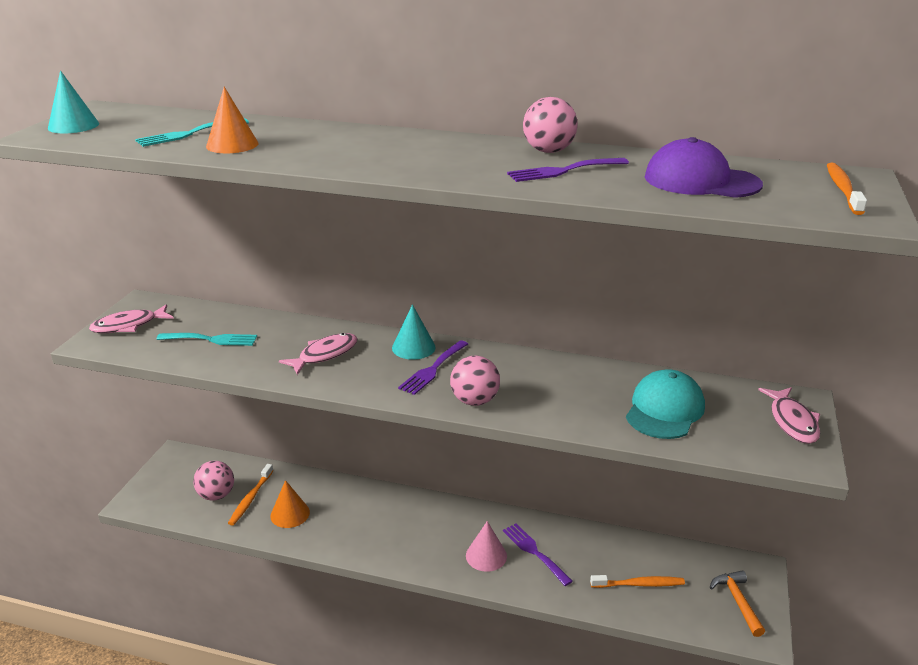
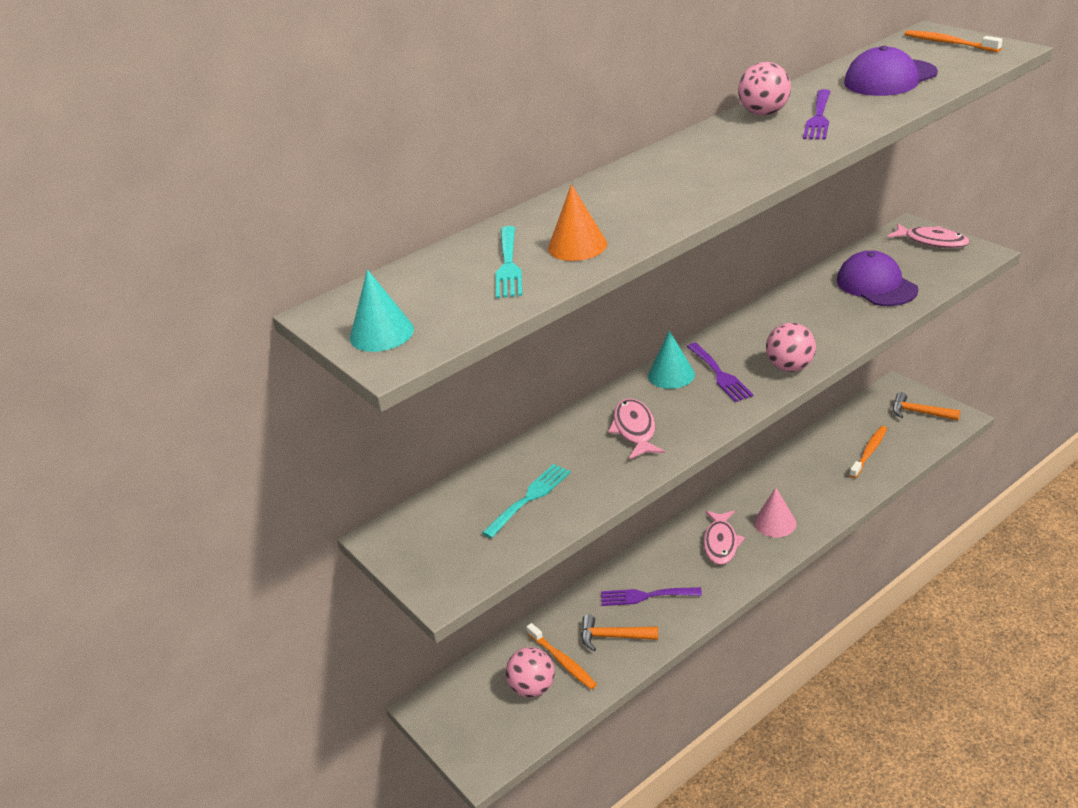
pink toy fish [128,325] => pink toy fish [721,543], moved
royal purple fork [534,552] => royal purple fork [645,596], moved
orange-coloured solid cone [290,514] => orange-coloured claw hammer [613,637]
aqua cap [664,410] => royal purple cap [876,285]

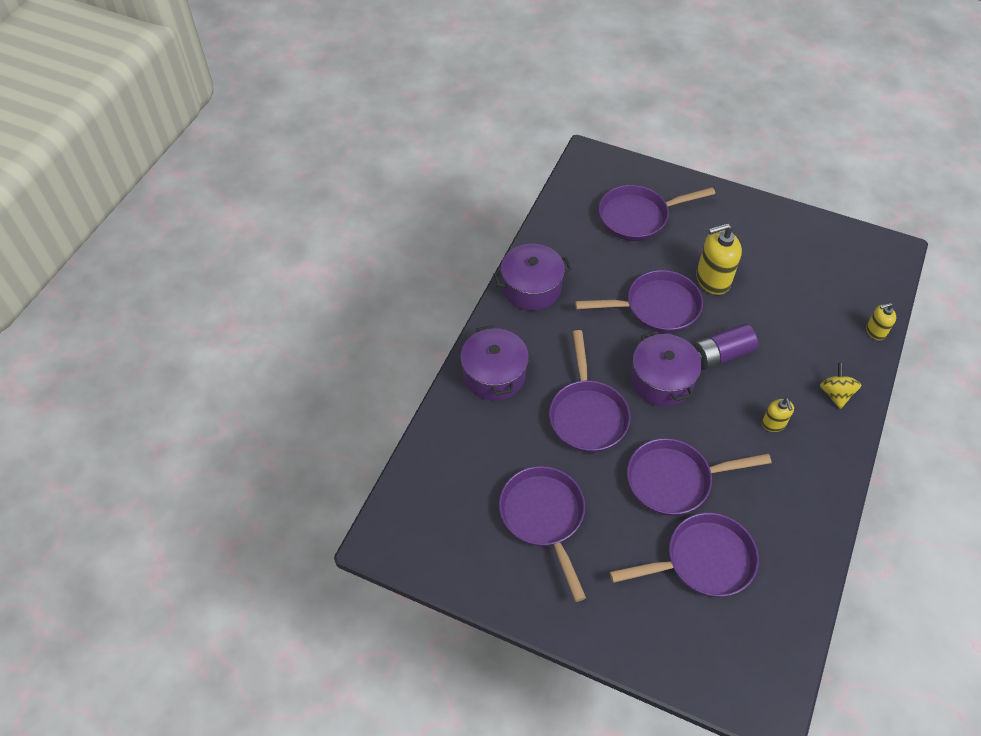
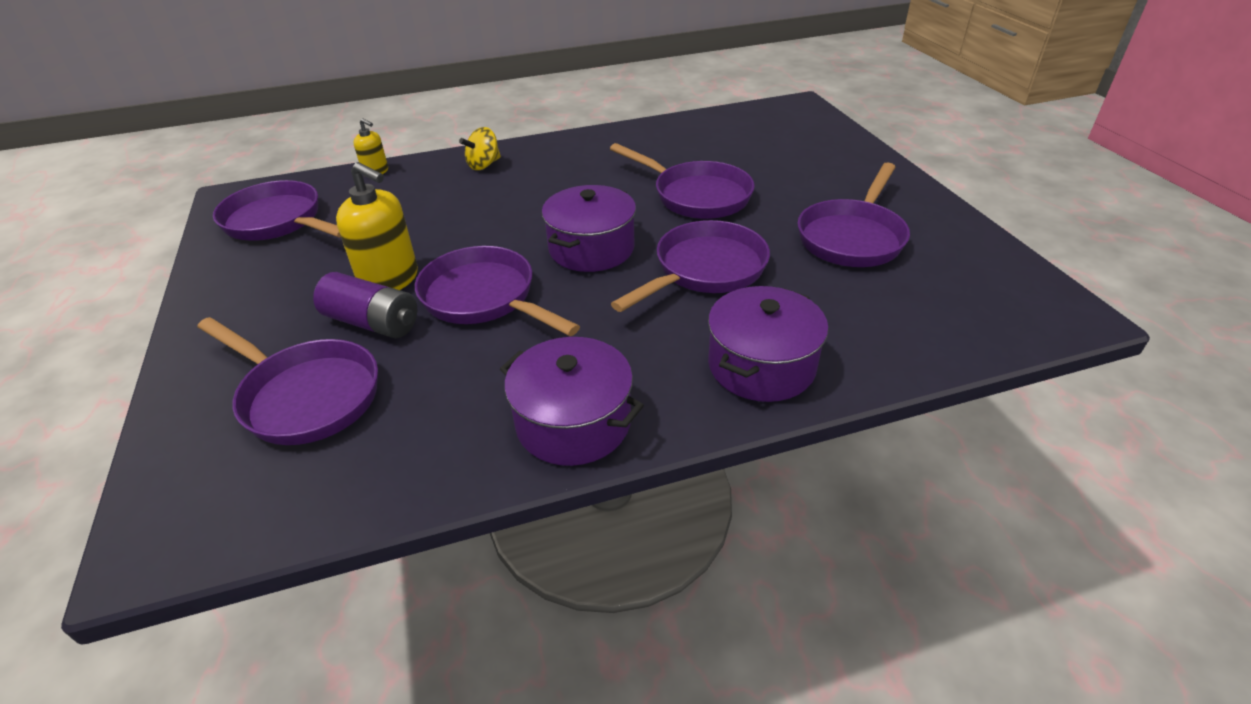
bright yellow pump bottle [773,424] => nothing
royal purple pan [702,561] => royal purple pan [278,221], moved
royal purple AA battery [721,355] => royal purple AA battery [373,322], moved

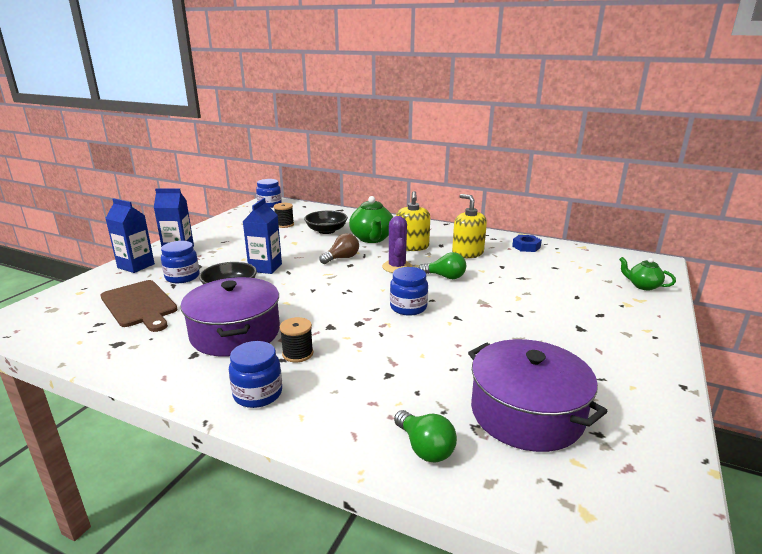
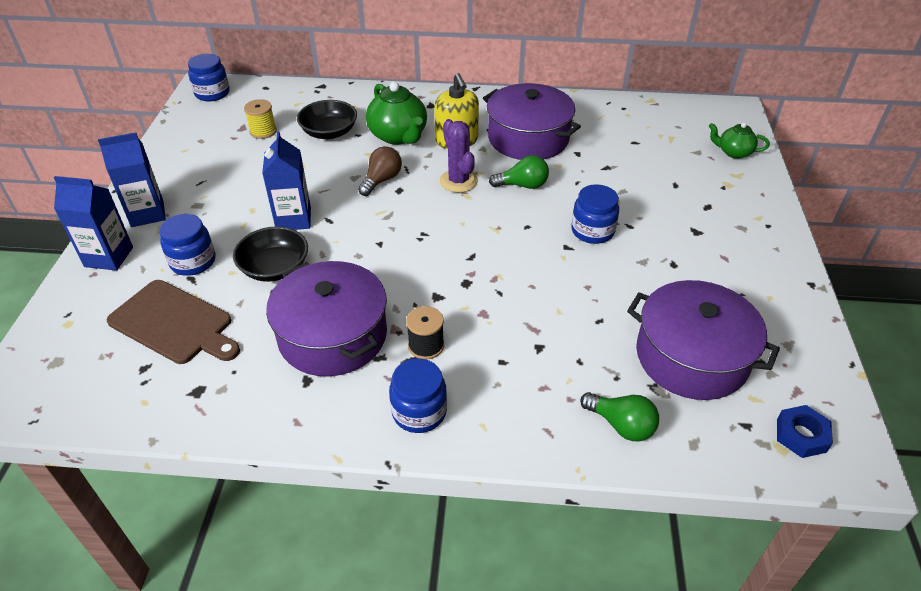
blue jam jar [408,307] => blue jam jar [592,231], moved
blue nut [526,247] => blue nut [801,435], moved
bright yellow pump bottle [467,253] => royal purple pot [528,138]
ebony reel of thread [284,224] => bright yellow reel of thread [263,131]

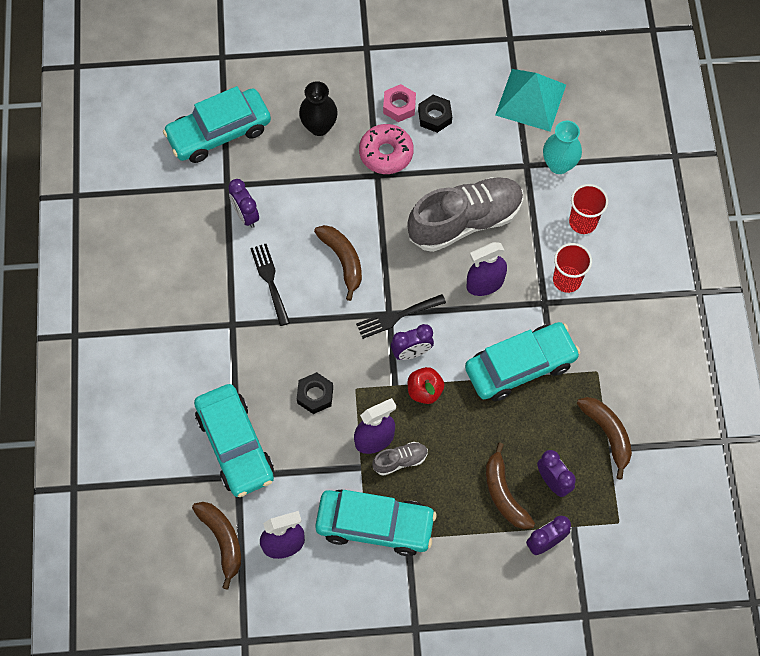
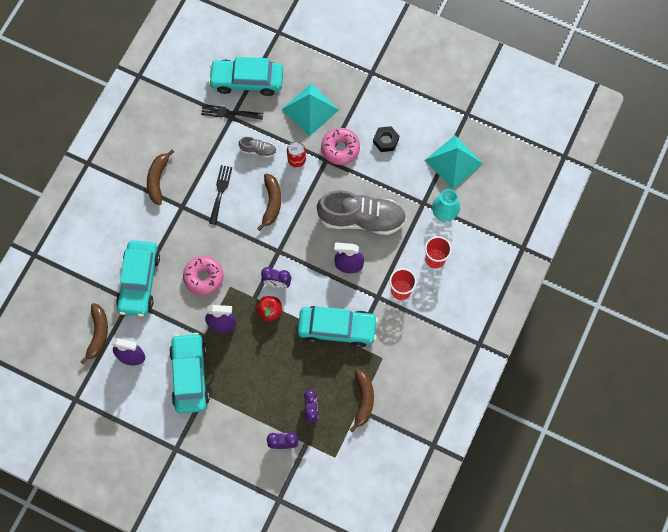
royal purple clock [245,215] => nothing
pink nut [399,106] => nothing
nothing => red tin [296,160]
ebony fork [397,317] => ebony fork [229,112], moved
gray shoe [400,460] => gray shoe [258,150], moved
dark brown toy banana [504,494] => dark brown toy banana [158,179], moved
ebony nut [315,395] => pink glazed donut [204,277]
ebony flower vase [319,126] => aqua solid pyramid [310,109]
aqua toy car [375,525] => aqua toy car [190,375], 135 degrees counterclockwise

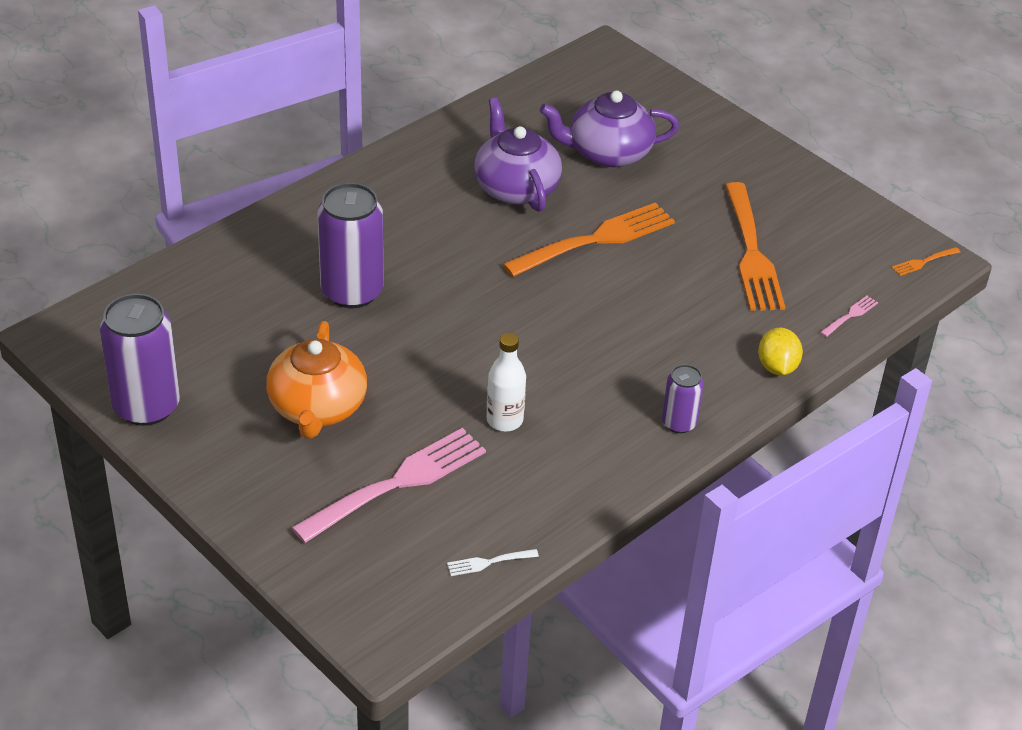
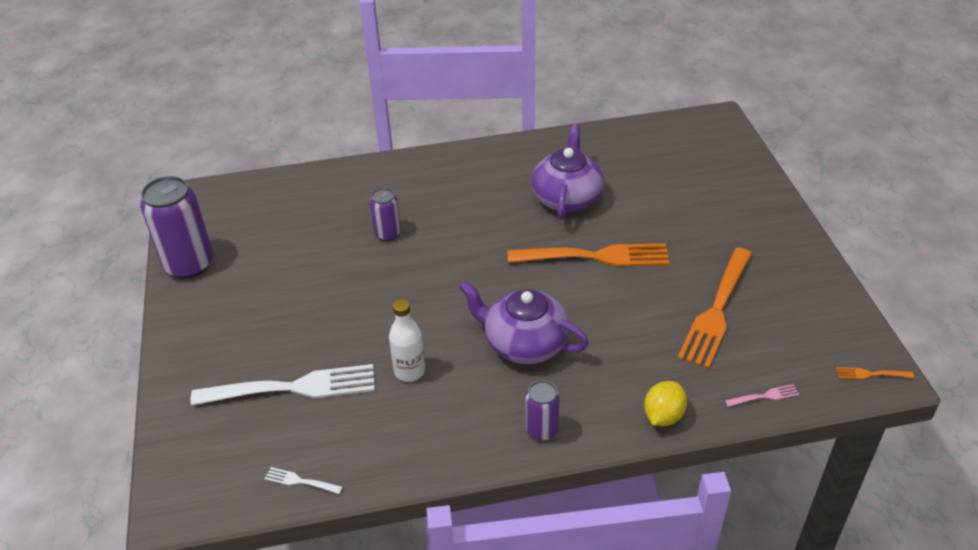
orange-coloured teapot [317,408] => nothing
royal purple teapot [608,153] => royal purple teapot [524,343], moved
pink fork [397,483] => pure white fork [292,388]
royal purple tin [352,291] => royal purple tin [387,233], x0.54

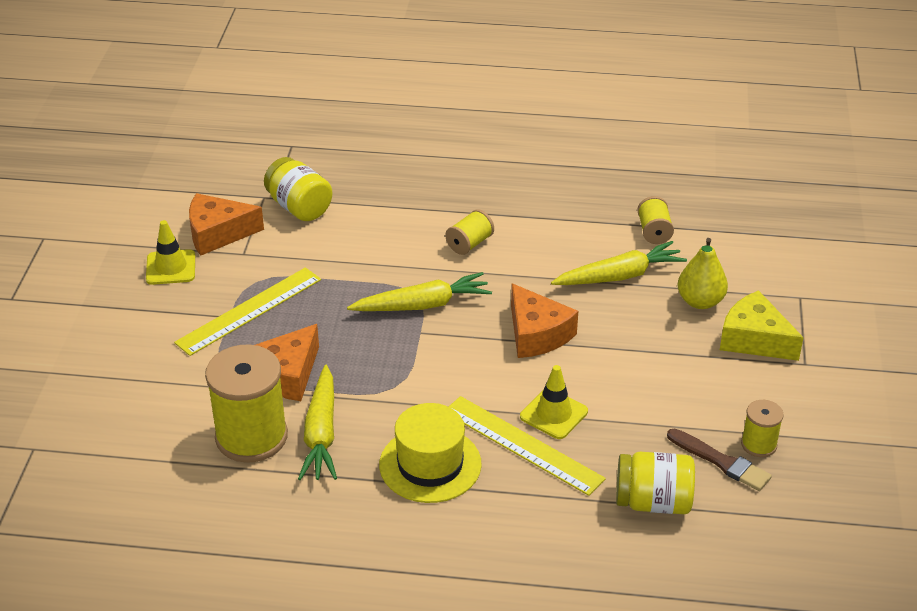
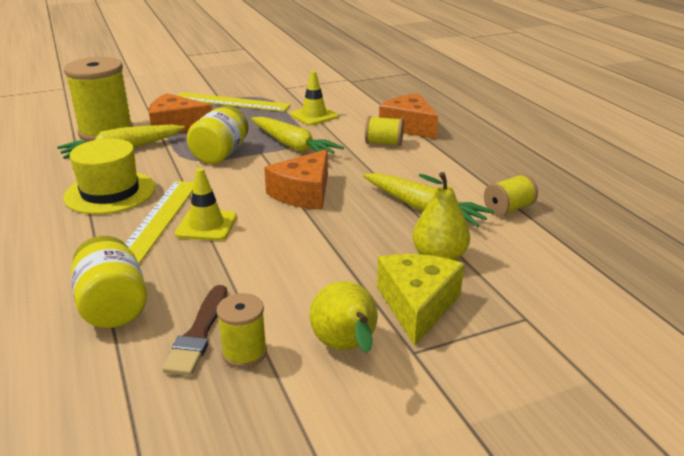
nothing => bright yellow toy pear [346,348]
bright yellow traffic cone [171,267] => bright yellow traffic cone [314,116], moved
orange-coloured piece of cheese [218,233] => orange-coloured piece of cheese [409,127], moved
bright yellow jam jar [299,207] => bright yellow jam jar [220,154], moved

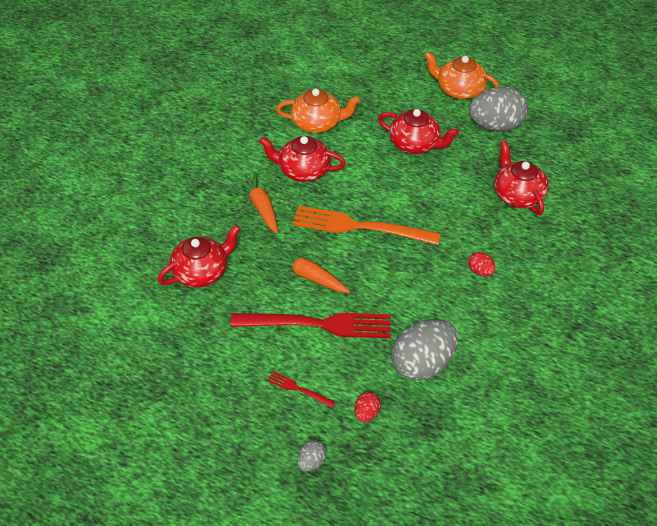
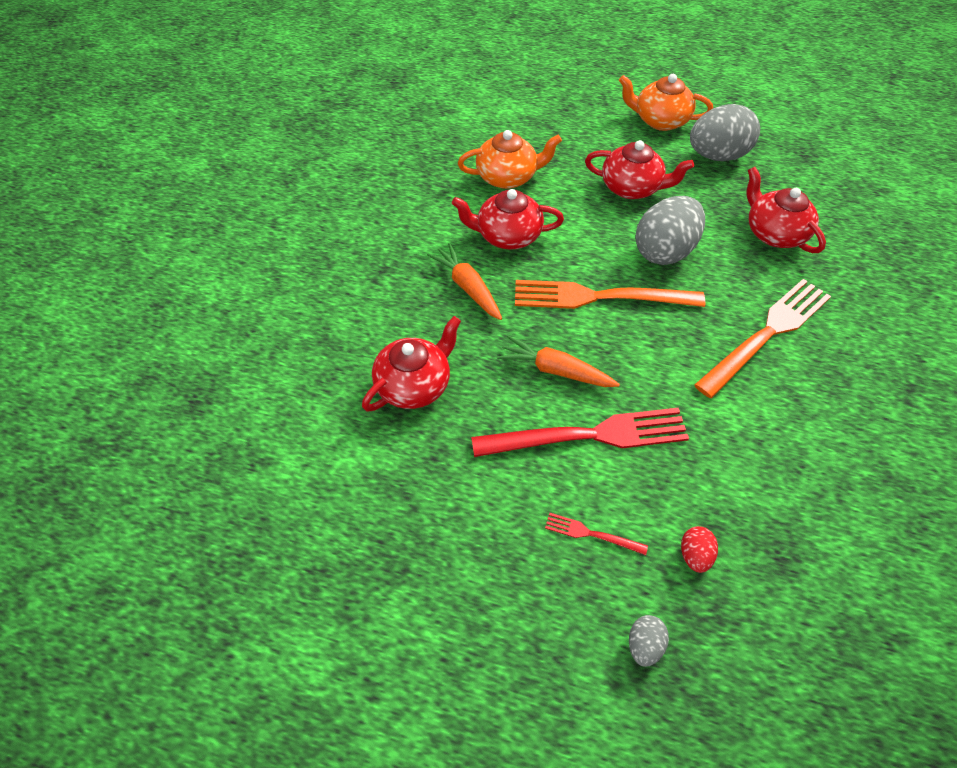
gray egg [422,364] => gray egg [664,251], moved
red egg [480,271] => orange-coloured fork [767,334]

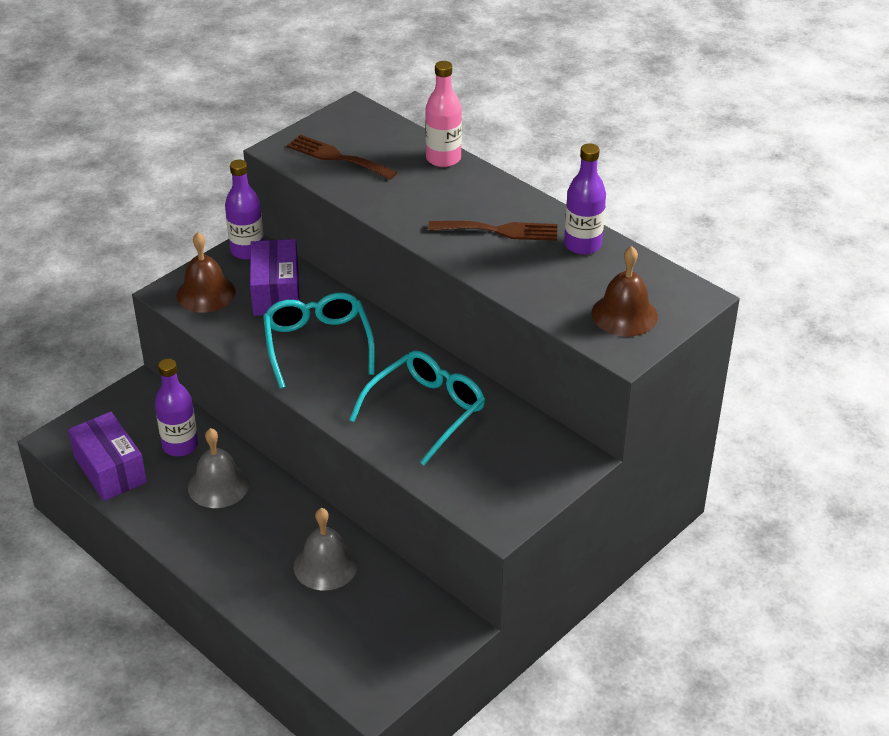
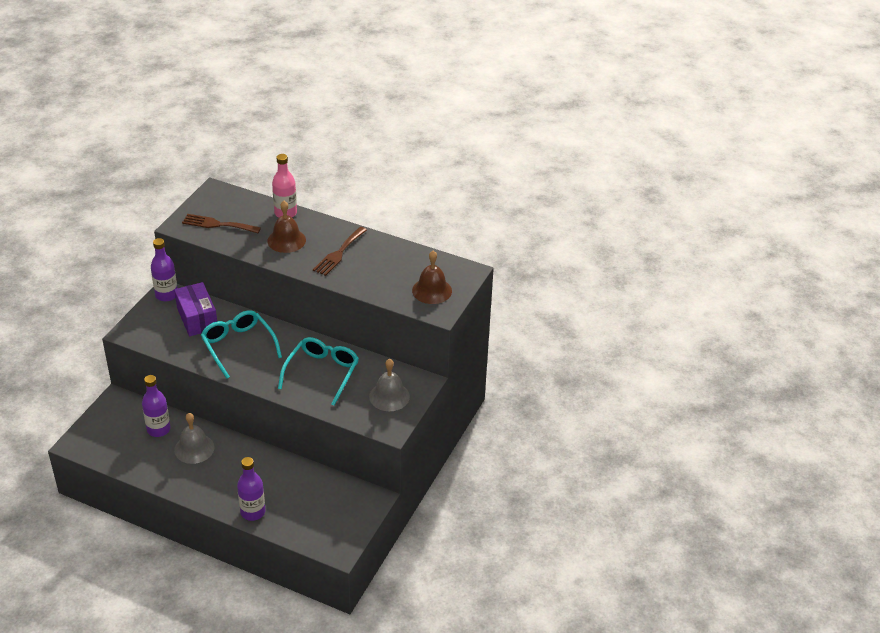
royal purple parcel [110,470] => nothing
dark brown school bell [206,293] => dark brown school bell [286,240], moved
gray school bell [325,565] => gray school bell [389,396], moved
royal purple drink bottle [582,245] => royal purple drink bottle [253,512], moved
dark brown fork [500,231] => dark brown fork [339,253], 135 degrees clockwise

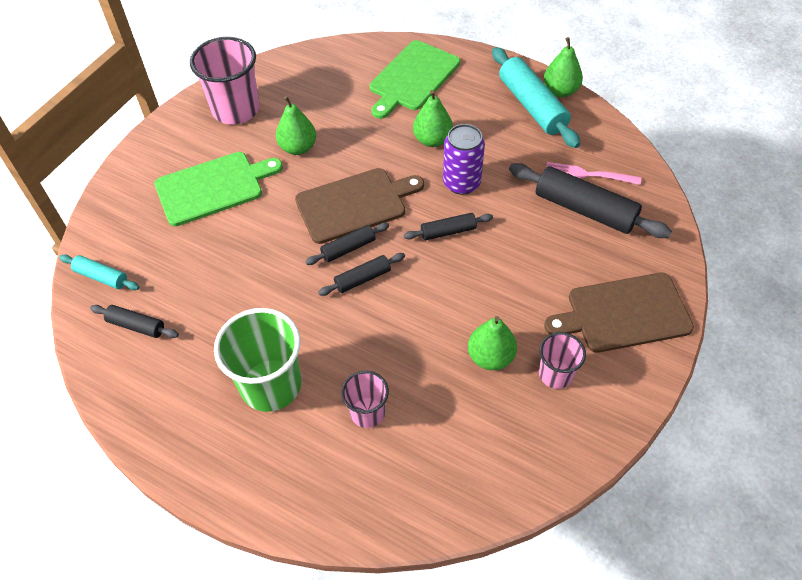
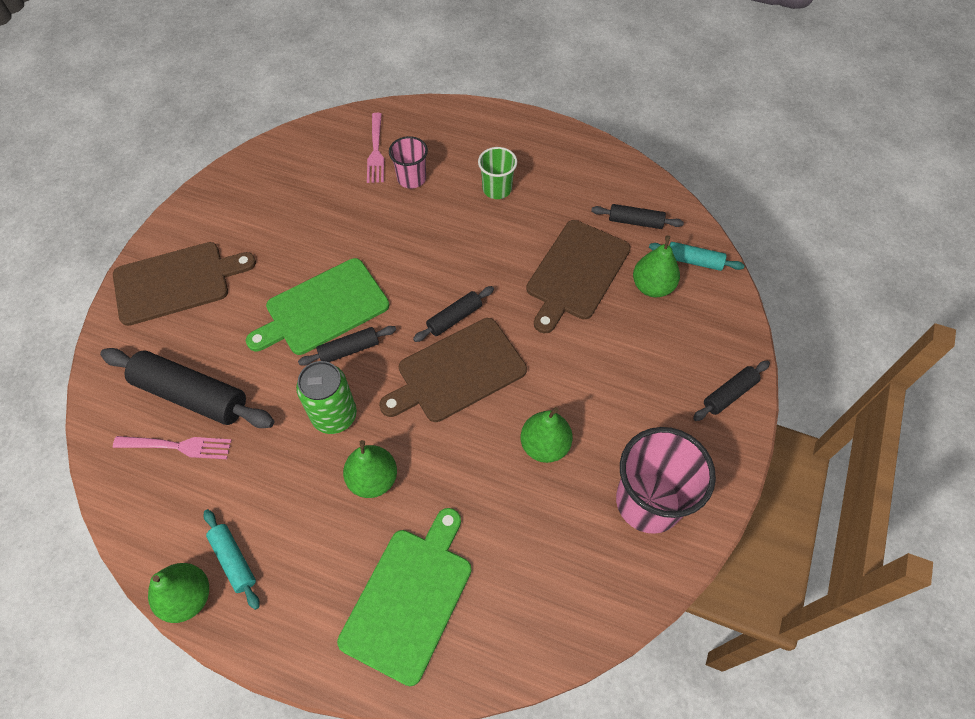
pink beaker [555,374] => nothing
nothing => pink fork [376,151]
nothing => dark brown cutting board [576,273]
green cutting board [213,187] => green cutting board [323,308], moved
ebony dough roller [363,279] => ebony dough roller [729,394], moved
green toy pear [490,357] => green toy pear [652,286], moved
royal purple tin [461,183] => green tin [334,415]
green beaker [271,385] => green beaker [497,189], x0.56
aqua dough roller [532,106] => aqua dough roller [234,560], x0.53

